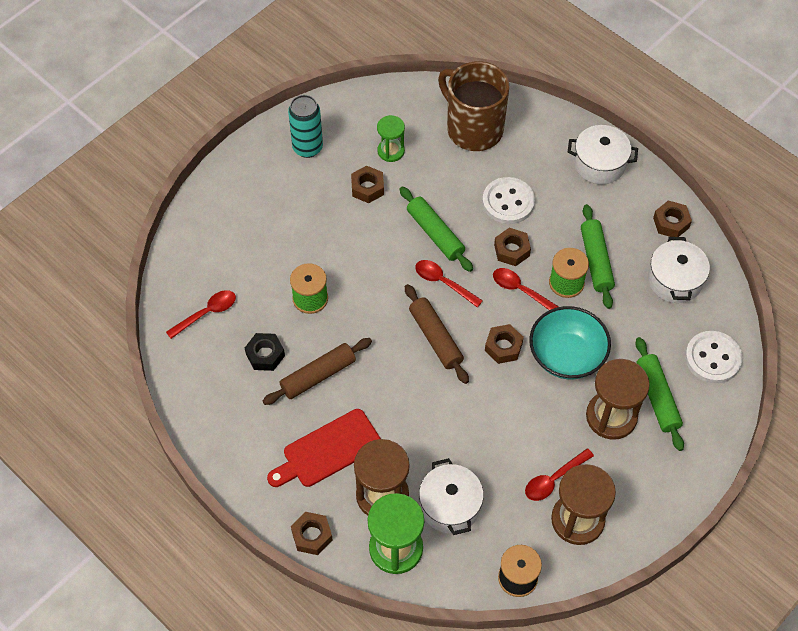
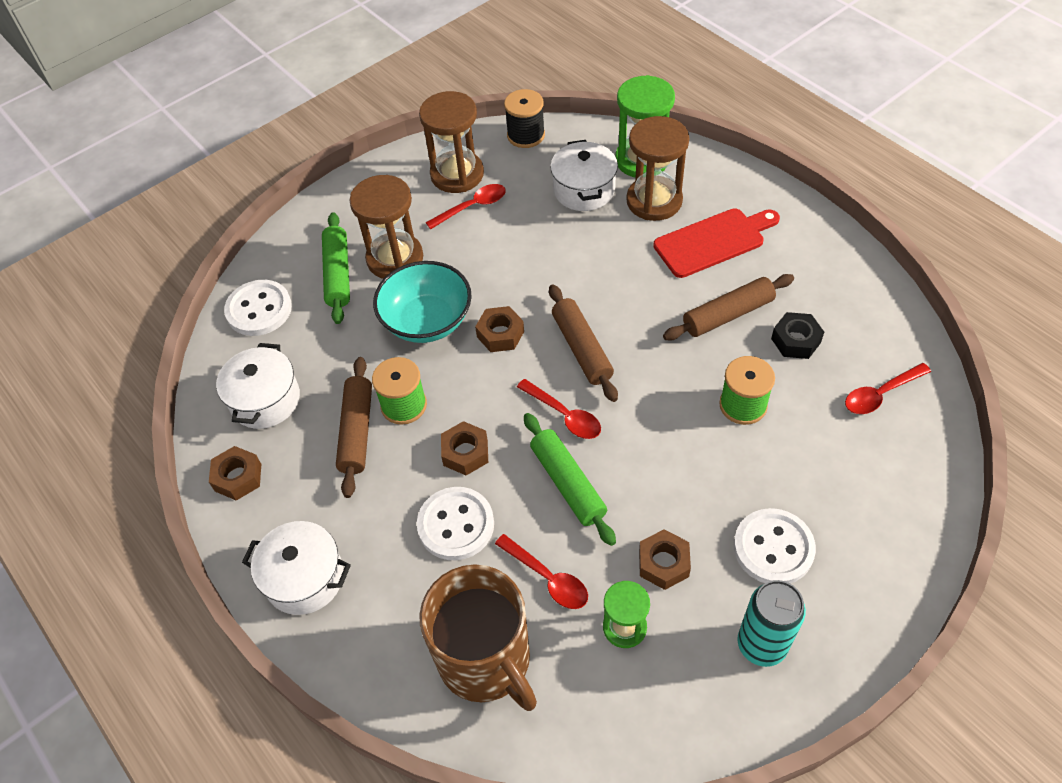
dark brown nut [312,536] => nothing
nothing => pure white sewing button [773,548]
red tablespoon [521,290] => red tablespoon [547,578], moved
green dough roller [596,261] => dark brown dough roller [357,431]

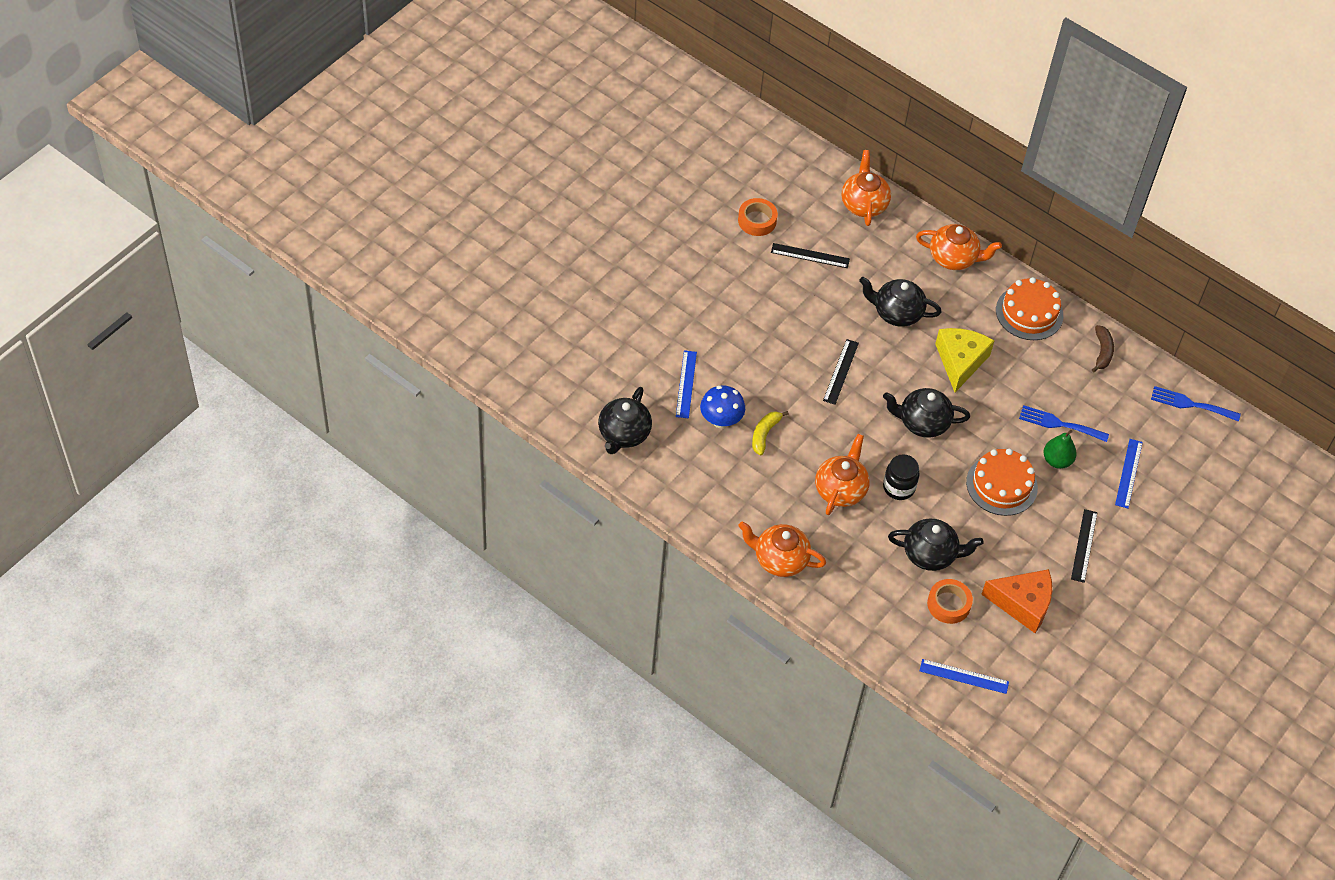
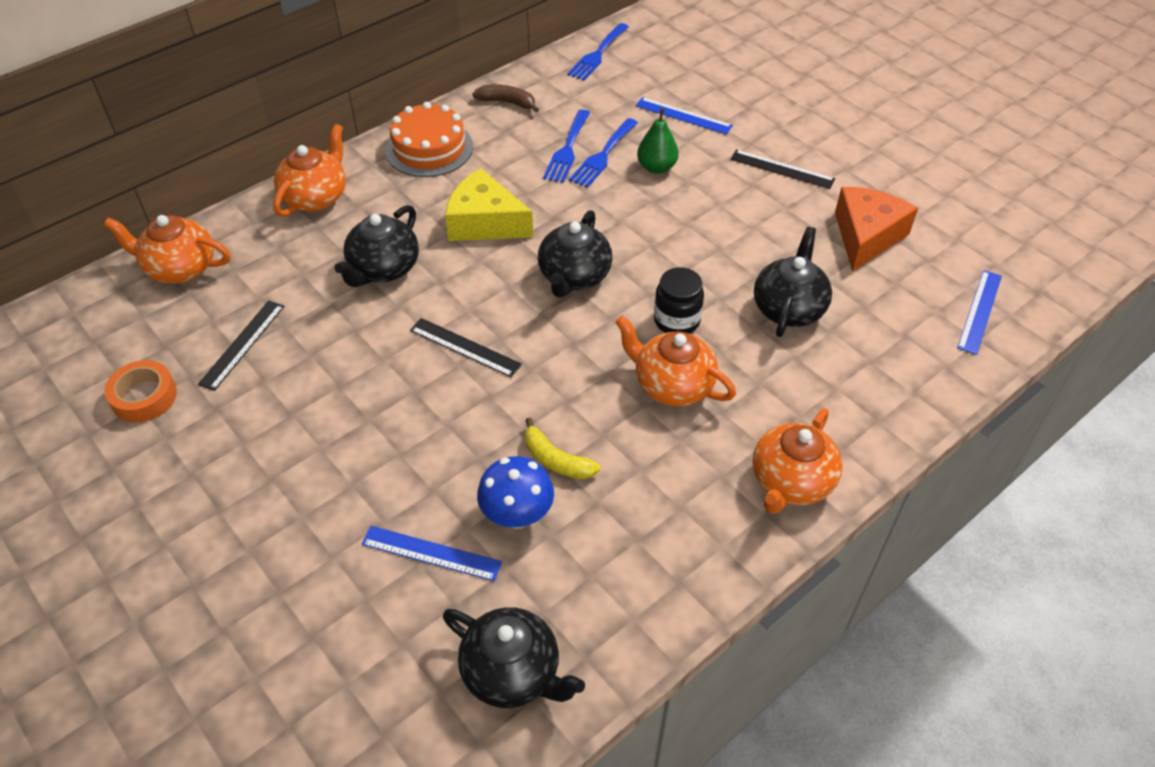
orange-coloured roll of tape [948,604] => nothing
orange-coloured cake [1001,485] => nothing
nothing => blue fork [567,149]

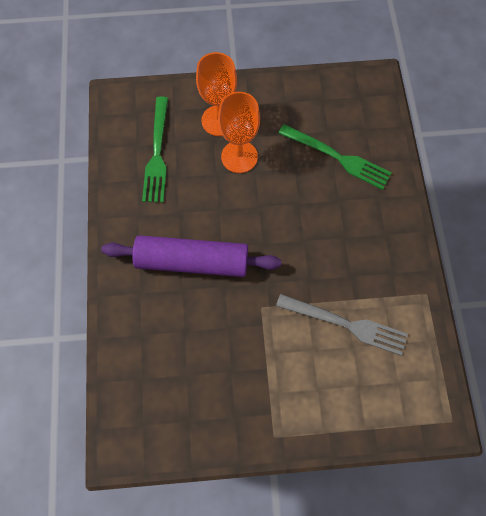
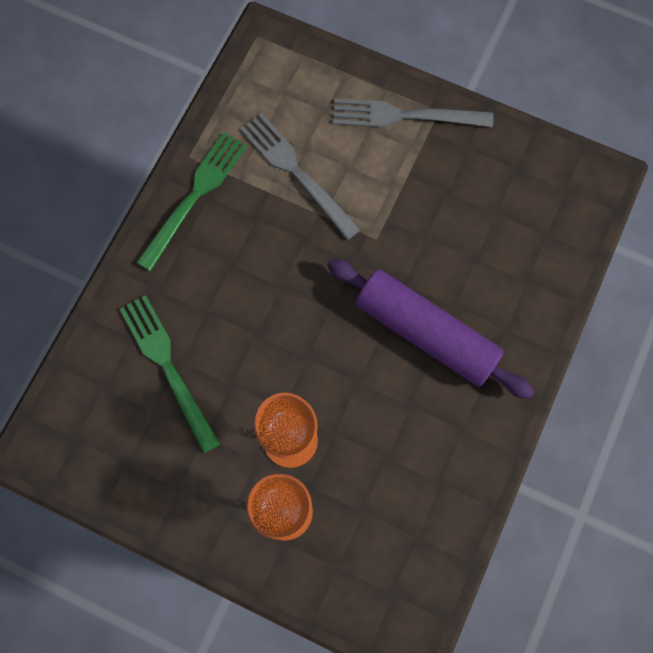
nothing => gray fork [404,116]
green fork [157,154] => green fork [195,195], moved

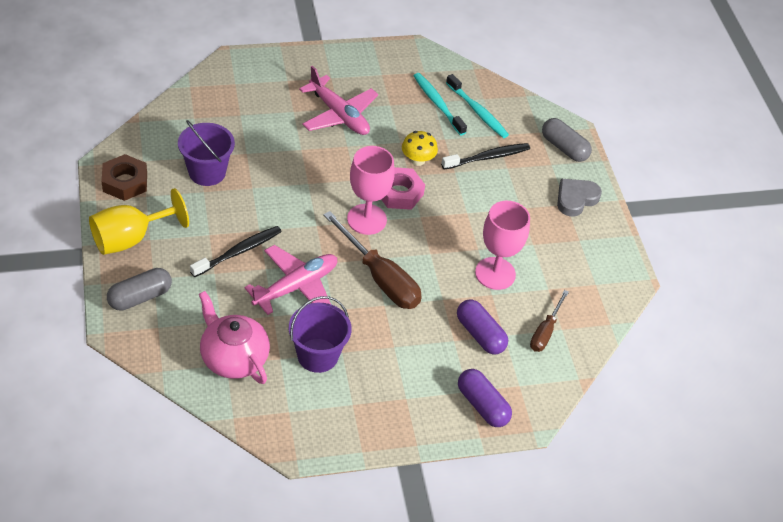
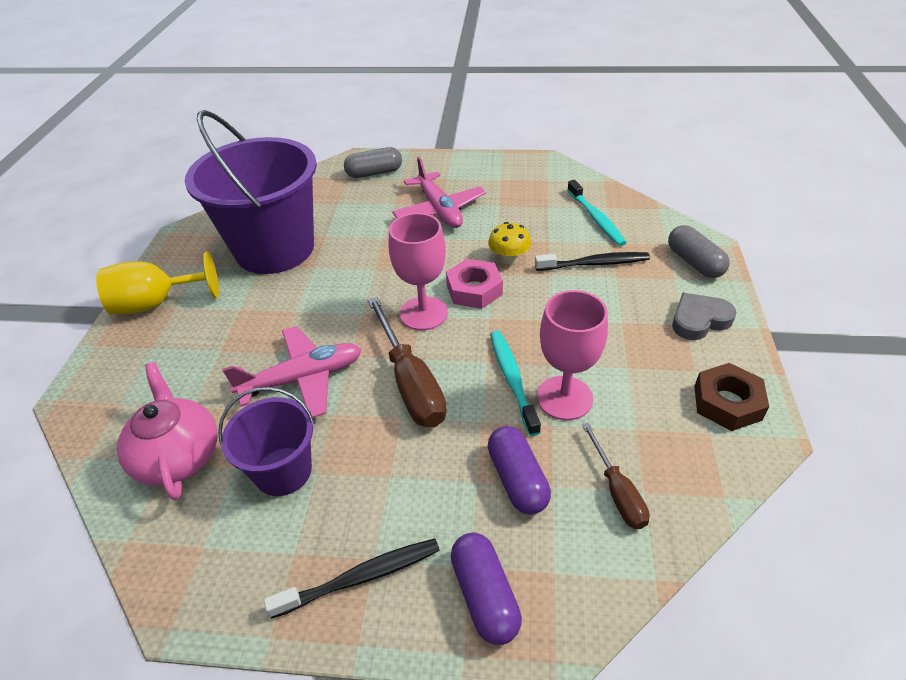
dark brown nut [125,182] => dark brown nut [727,402], moved
gray pill shape [140,297] => gray pill shape [374,173], moved
ebony tooth brush [238,252] => ebony tooth brush [361,577], moved
aqua tooth brush [437,104] => aqua tooth brush [512,379], moved
dark brown hand screwdriver [545,331] => dark brown hand screwdriver [617,491], 60 degrees counterclockwise
royal purple bucket [207,172] => royal purple bucket [275,249], x1.95

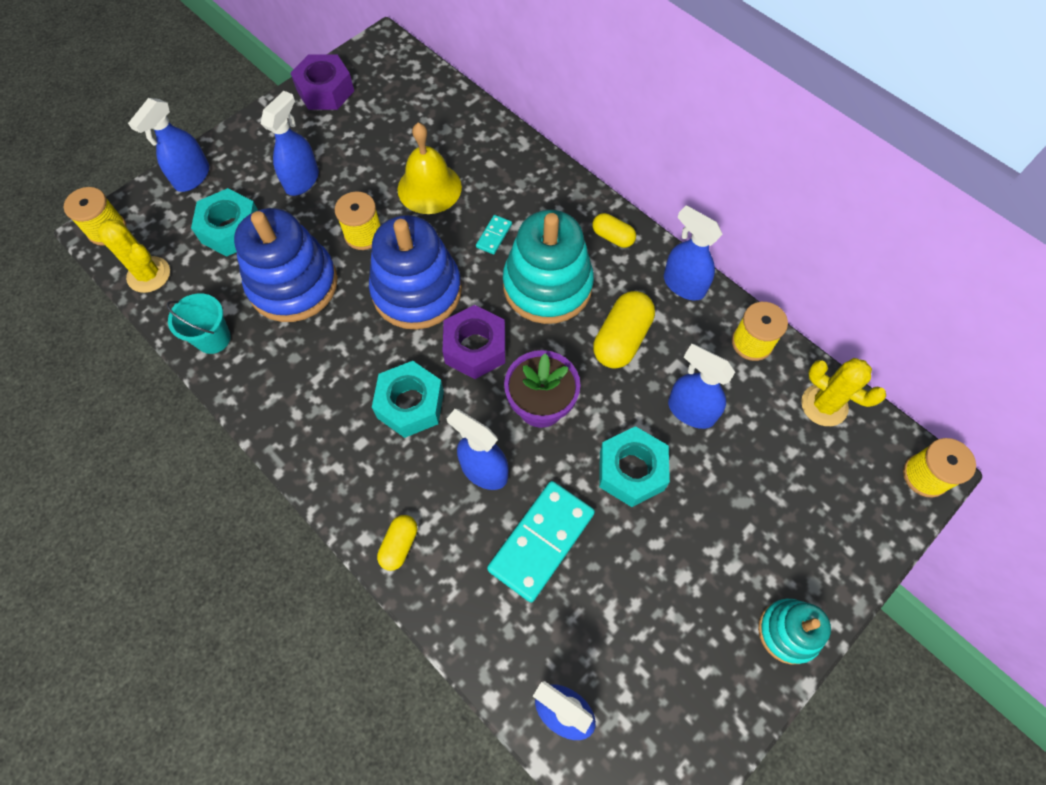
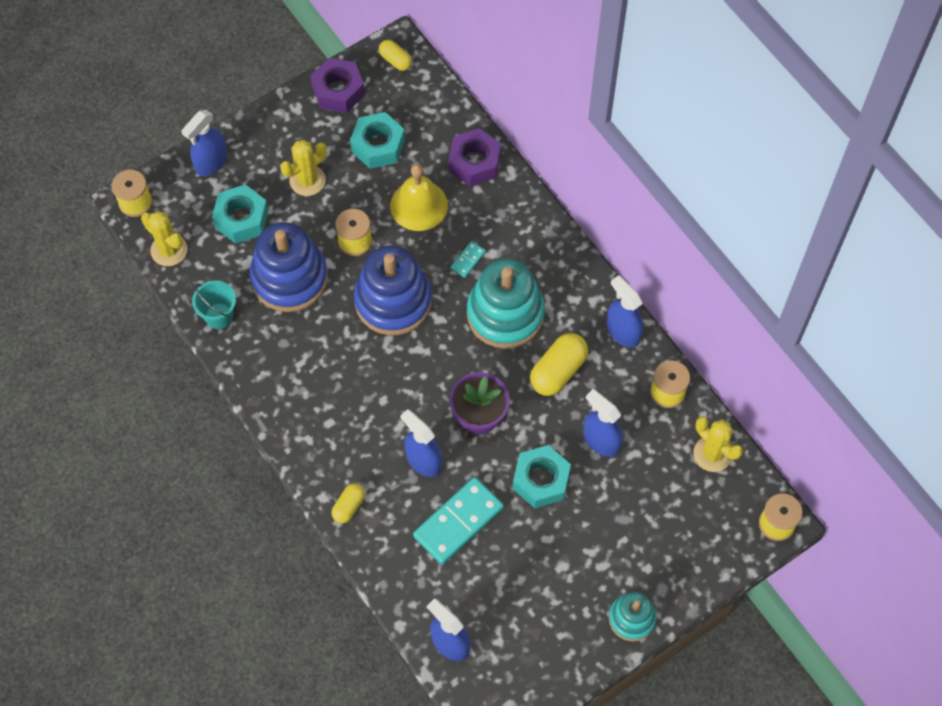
aqua nut [410,404] => aqua nut [378,146], moved
royal purple nut [475,348] => royal purple nut [474,162], moved
bright yellow pill shape [612,237] => bright yellow pill shape [395,60], moved
blue sprayer [302,180] => bright yellow cactus [307,180]

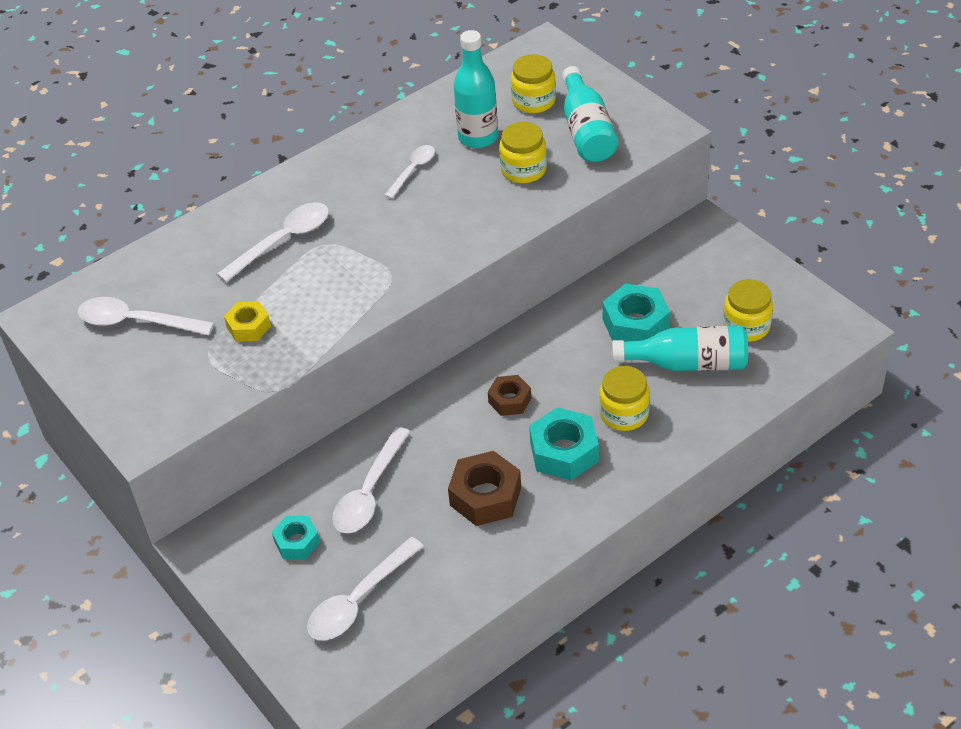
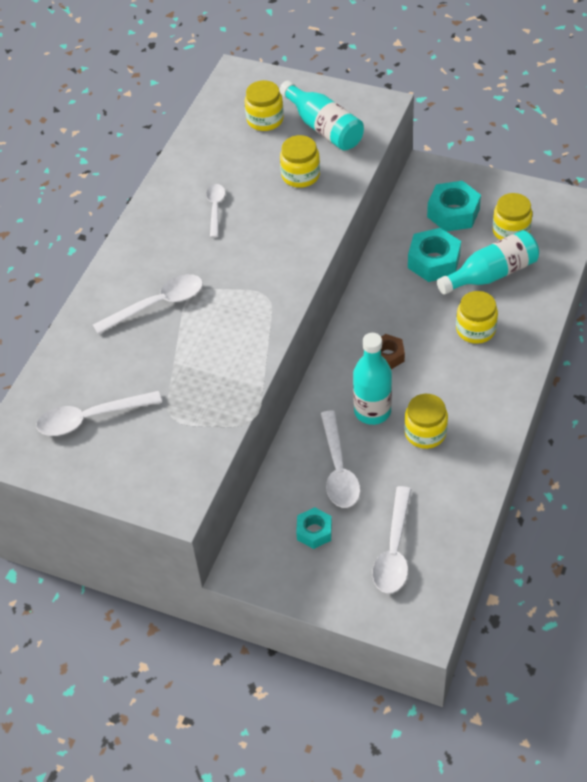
bright yellow nut [249,327] => nothing
aqua drink bottle [478,137] => aqua drink bottle [372,411], moved
aqua nut [564,452] => aqua nut [453,213], moved
dark brown nut [485,496] => bright yellow jam jar [425,433]
pure white tablespoon [283,241] => pure white tablespoon [157,304], 45 degrees clockwise

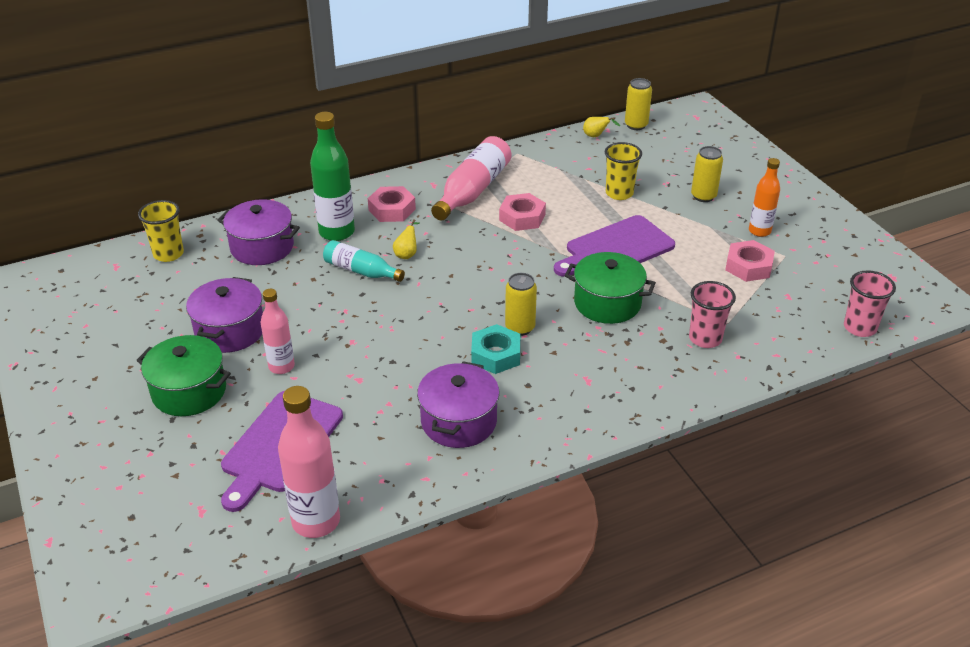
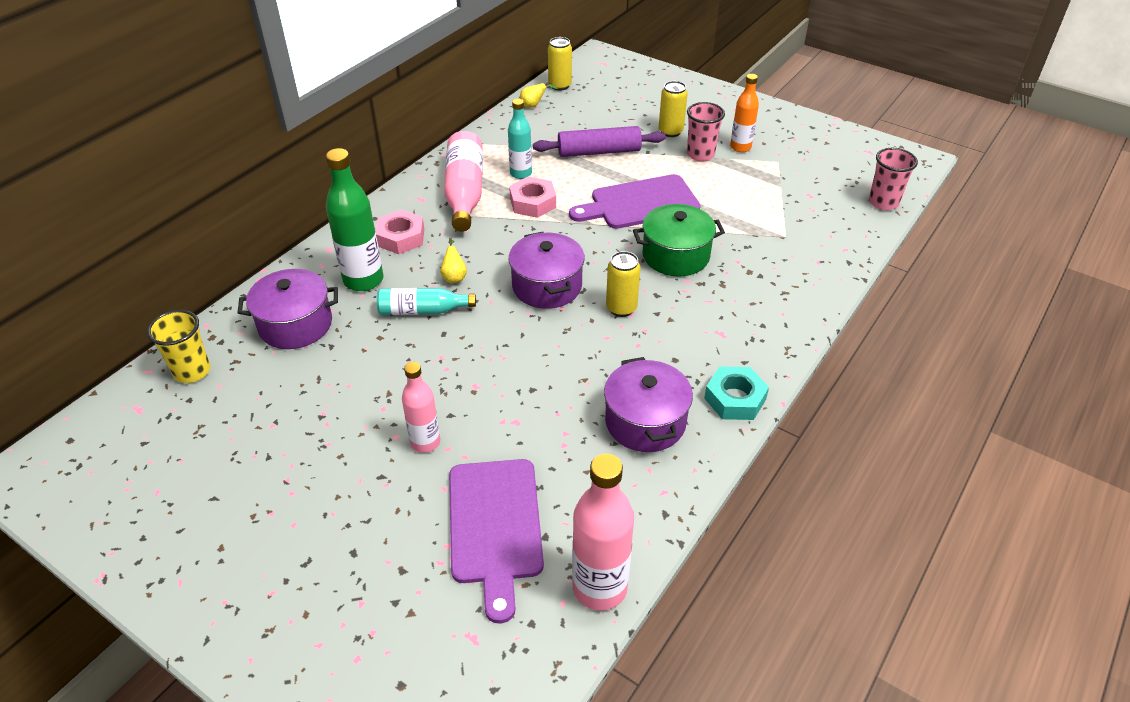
green pot [189,391] => nothing
pink nut [748,266] => nothing
nothing => aqua drink bottle [521,173]
royal purple pot [230,331] => royal purple pot [547,286], moved
aqua nut [496,355] => aqua nut [735,399], moved
pink beaker [705,338] => pink beaker [700,154], moved
bright yellow beaker [619,193] => royal purple dough roller [599,152]
royal purple cutting board [615,249] => royal purple cutting board [639,203], 45 degrees clockwise

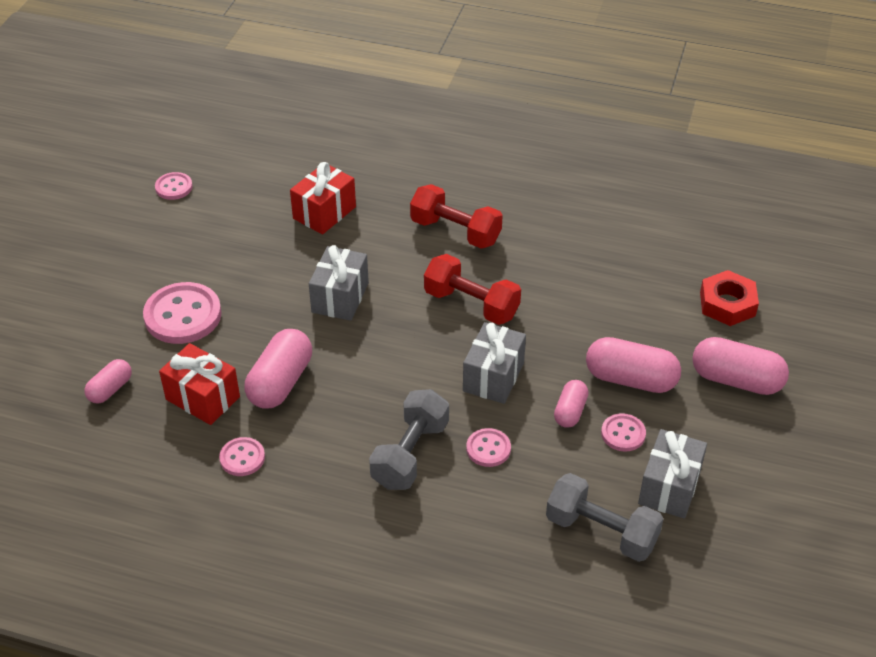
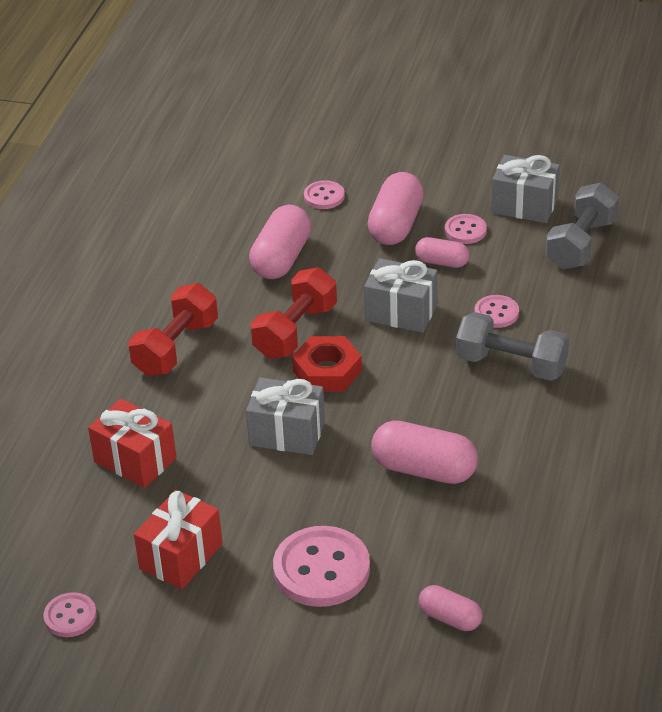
red gift [203,398] => red gift [181,556], moved
pink sewing button [242,458] => pink sewing button [324,196], moved
pink pill shape [736,380] => pink pill shape [281,258], moved
red nut [727,304] => red nut [327,371], moved

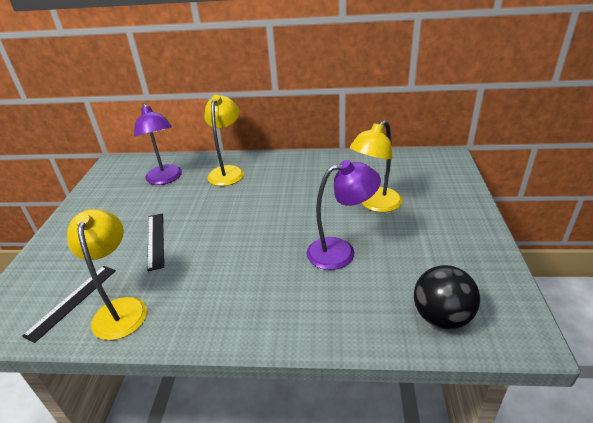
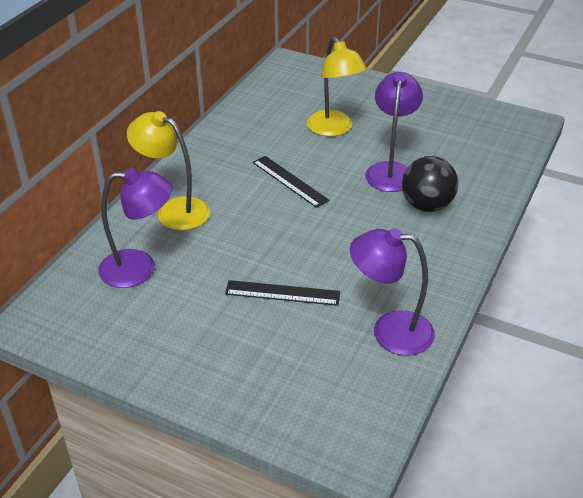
ebony straightedge [72,301] => ebony straightedge [289,181], moved
ebony play ball [441,317] => ebony play ball [427,205], moved
bright yellow reading lamp [121,309] => royal purple reading lamp [389,331]

